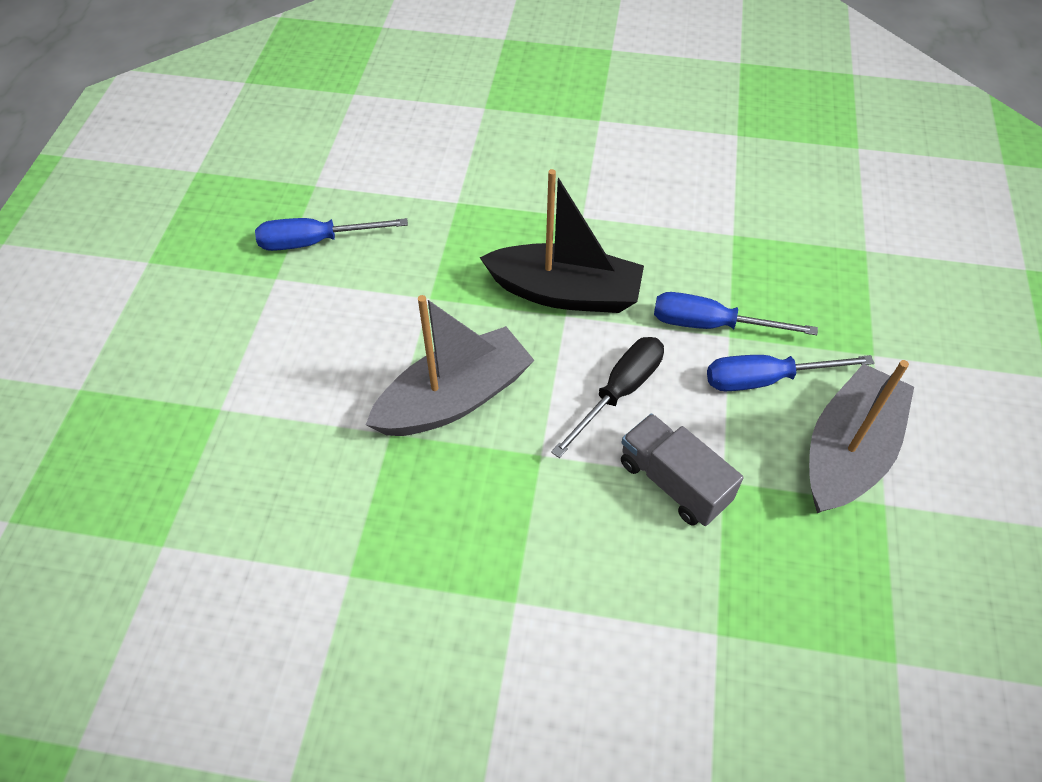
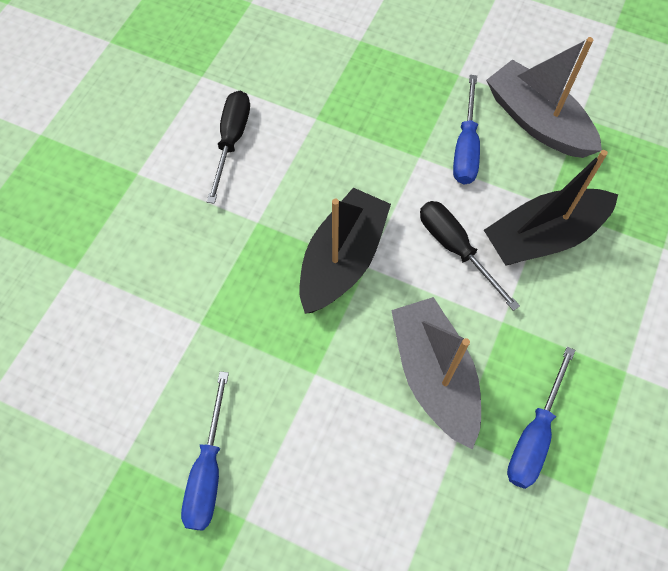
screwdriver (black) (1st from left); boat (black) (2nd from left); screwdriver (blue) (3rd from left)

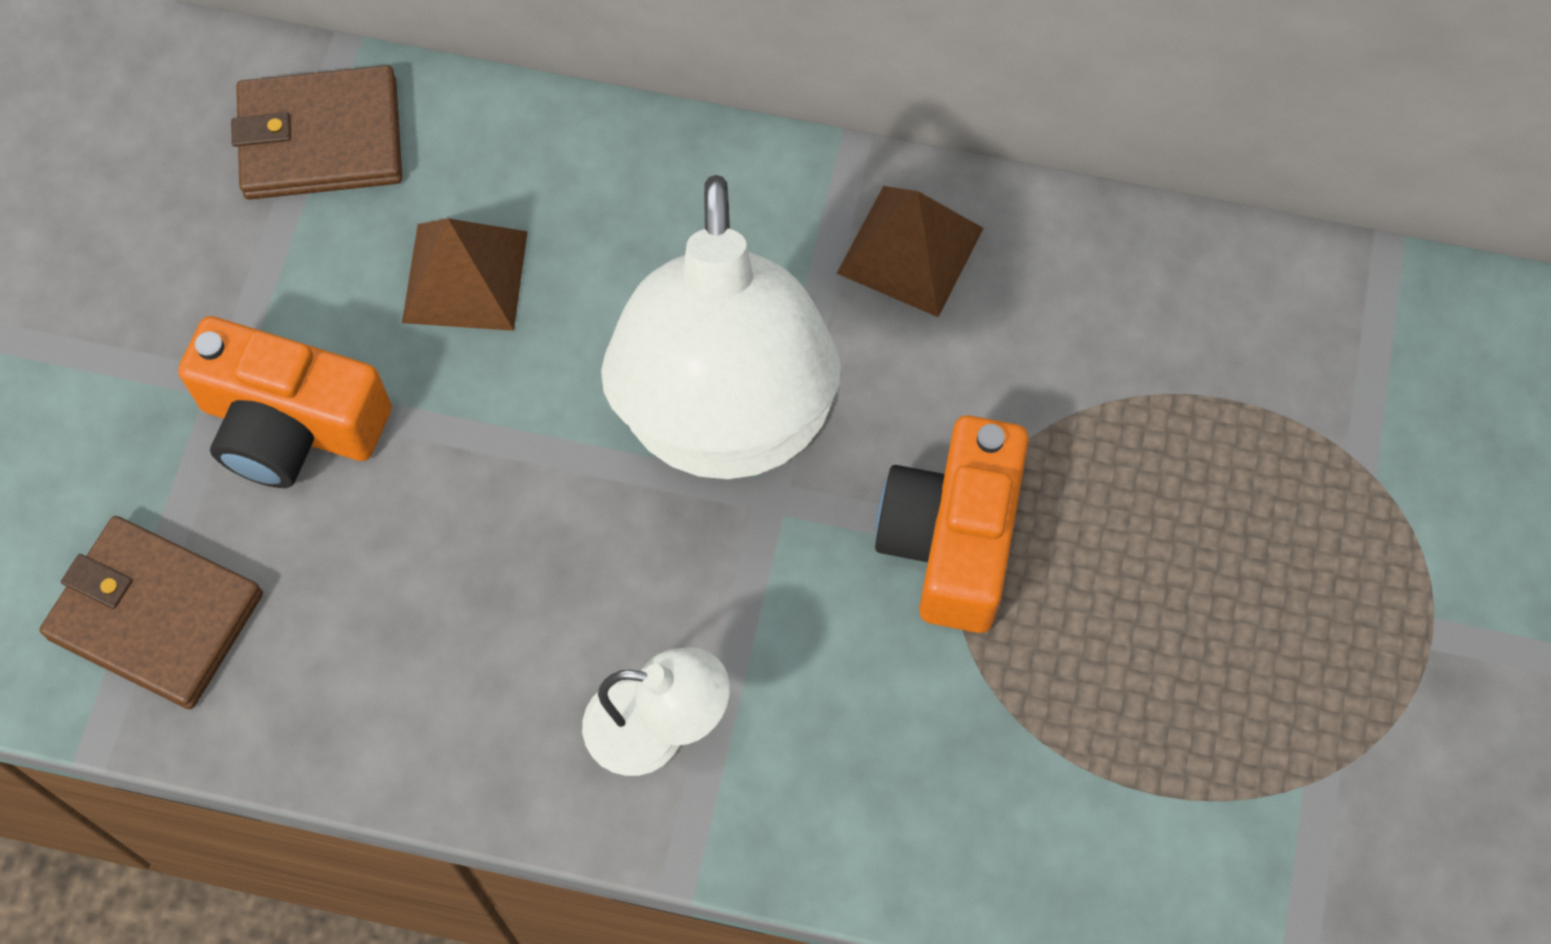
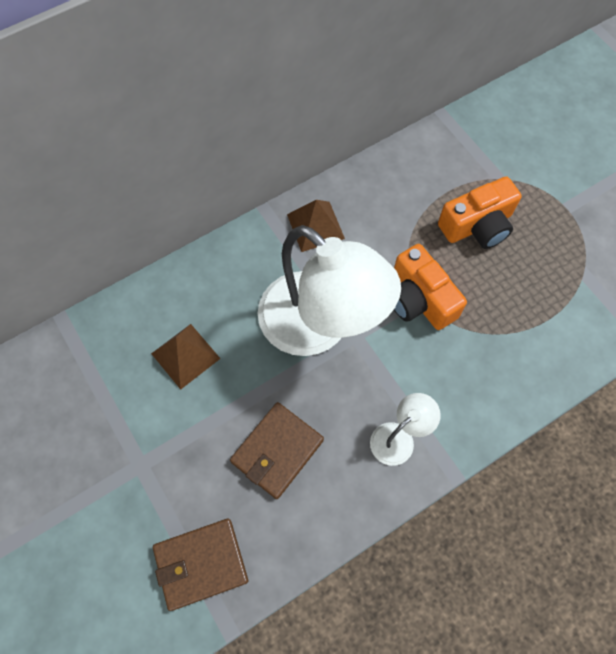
wallet (brown) (2nd from left); camera (orange) (2nd from left)

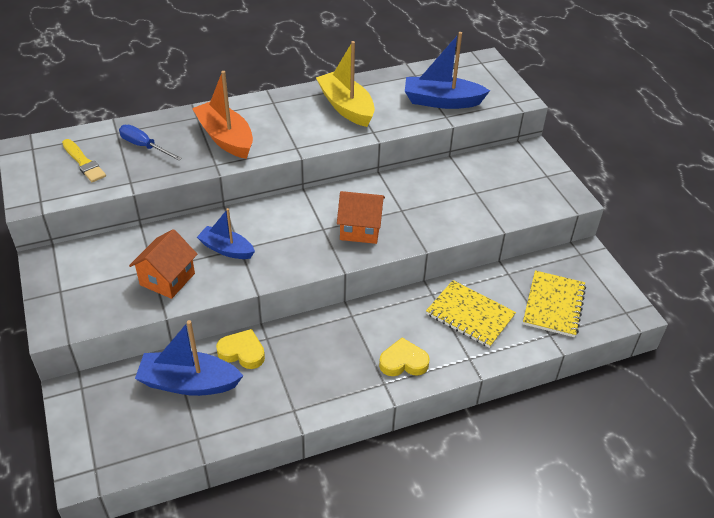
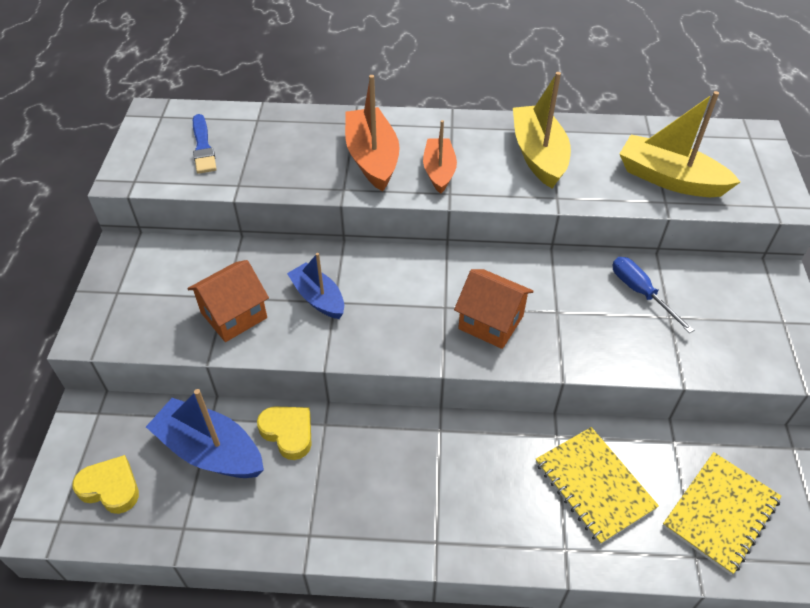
heart (yellow) (1st from left); brush (blue); boat (orange) (2nd from left); screwdriver (blue); boat (yellow) (2nd from left)

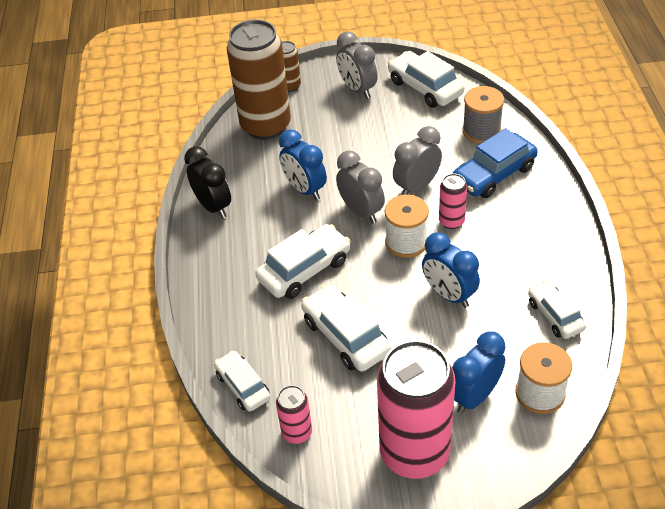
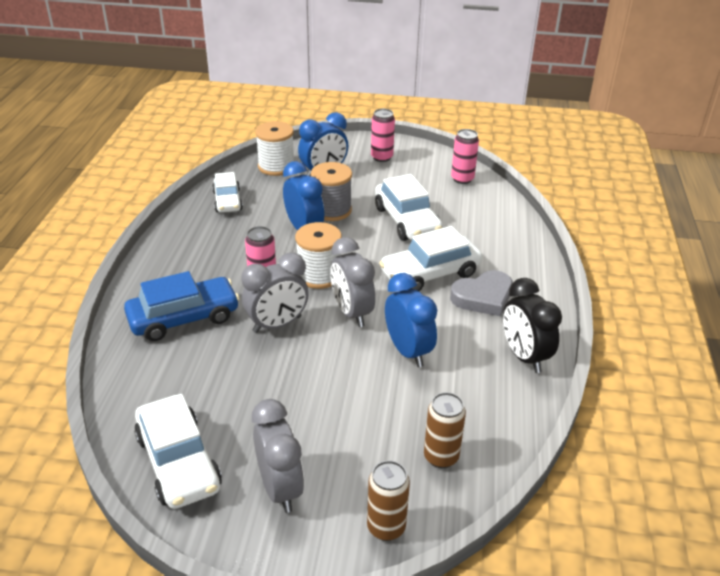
spool (grey); can (pink) (2nd from left); can (brown) (2nd from left); heart (grey); car (white) (1st from left in the first image)

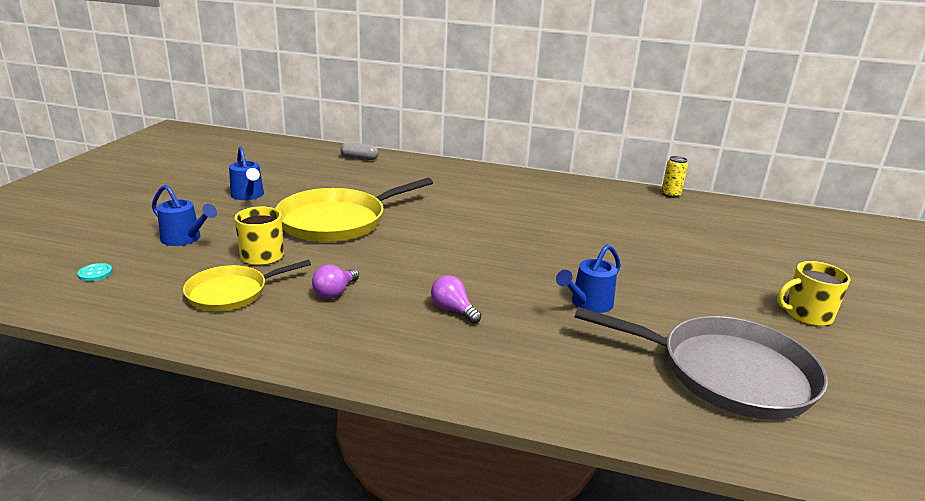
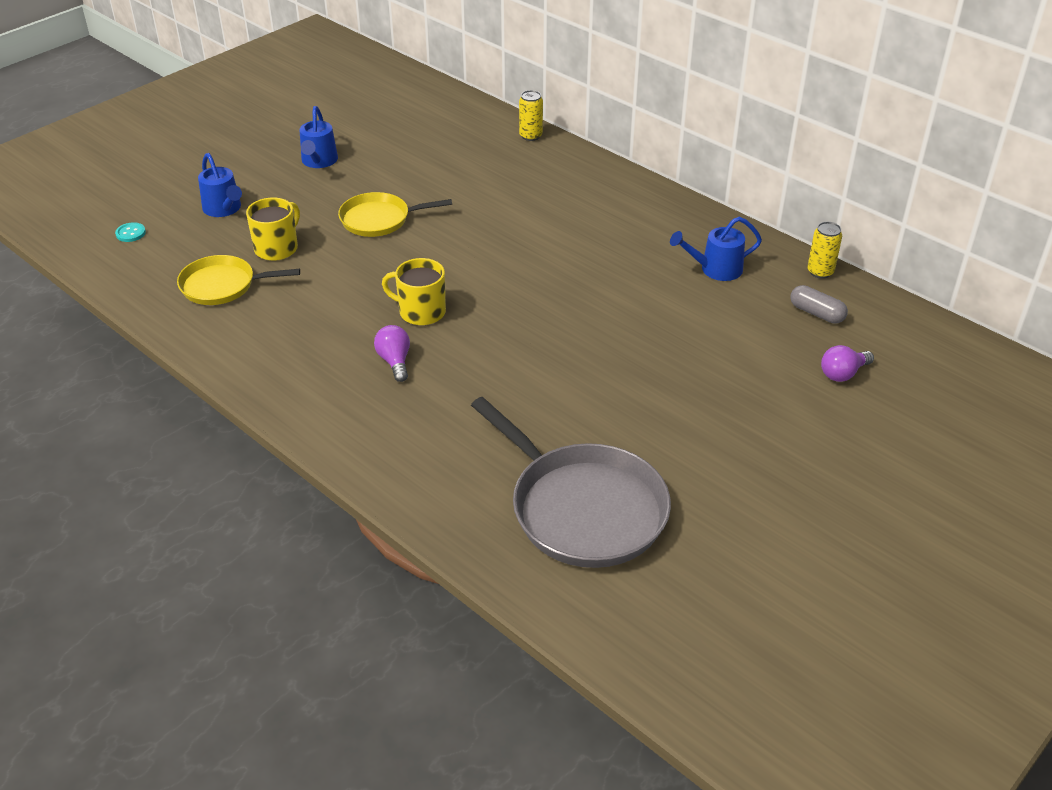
pan (yellow) (2nd from left); mug (yellow) (2nd from left); can (yellow) (1st from left); watering can (blue) (3rd from left); capsule (grey); light bulb (purple) (2nd from left)

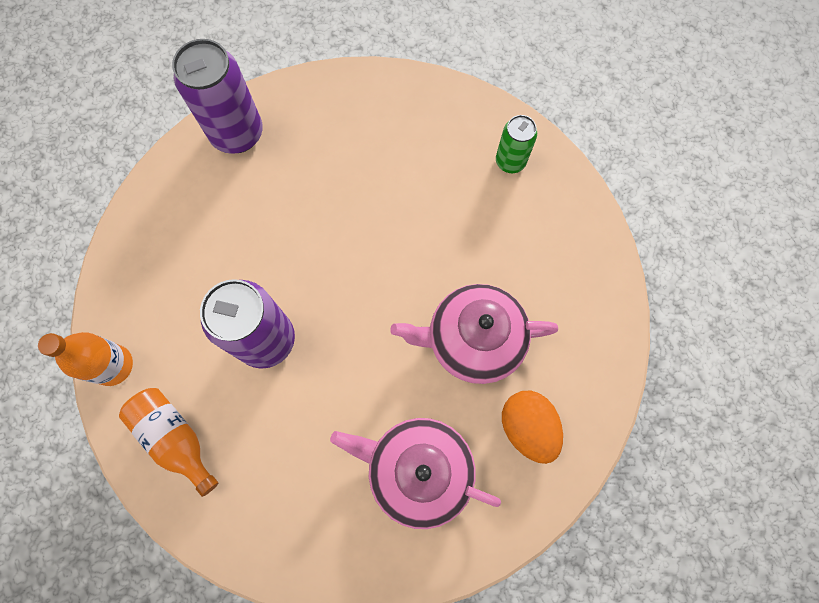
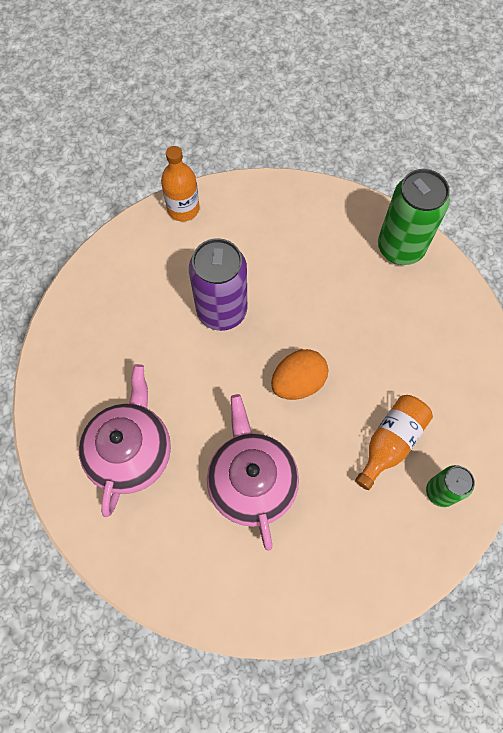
egg (orange); bottle (orange) (2nd from left); can (green) (1st from left)

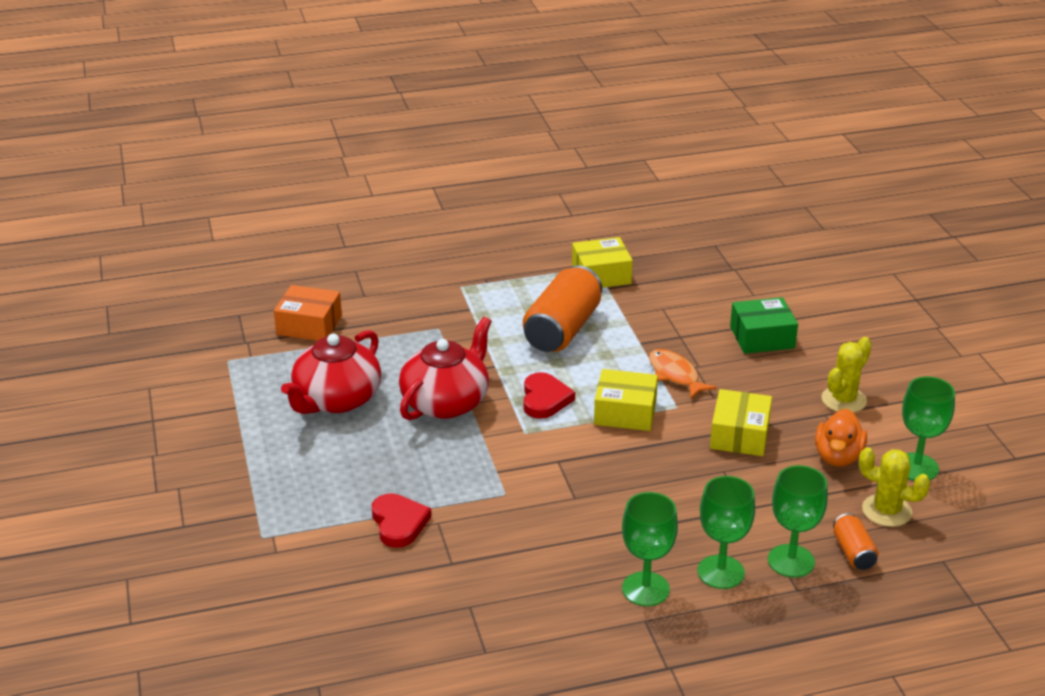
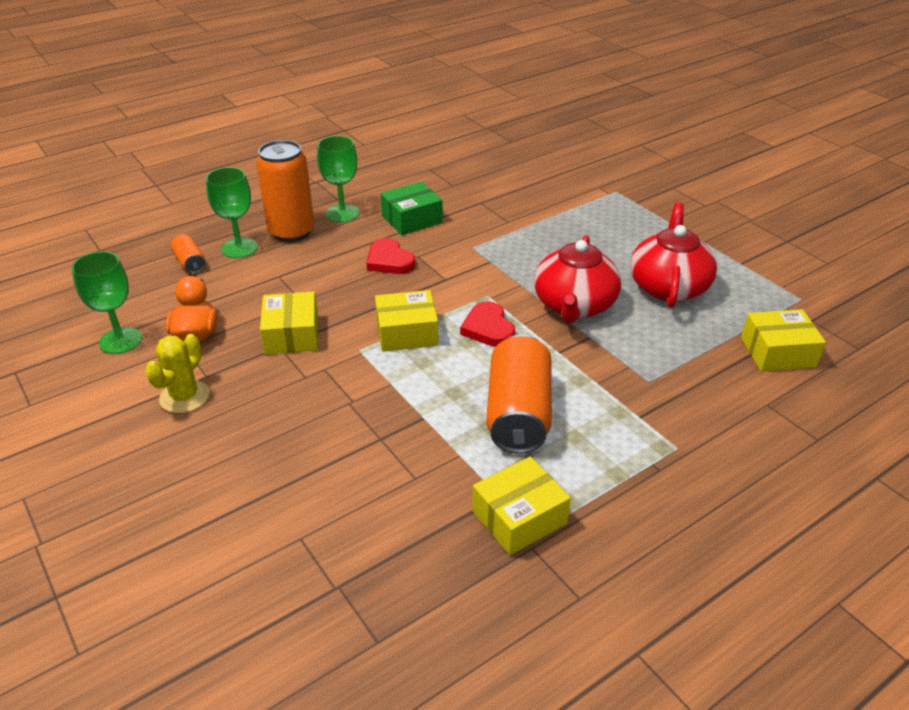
can (orange) (2nd from left); heart (red) (1st from left); box (green); box (yellow) (4th from left); fish (orange); cactus (yellow) (2nd from left in the first image)

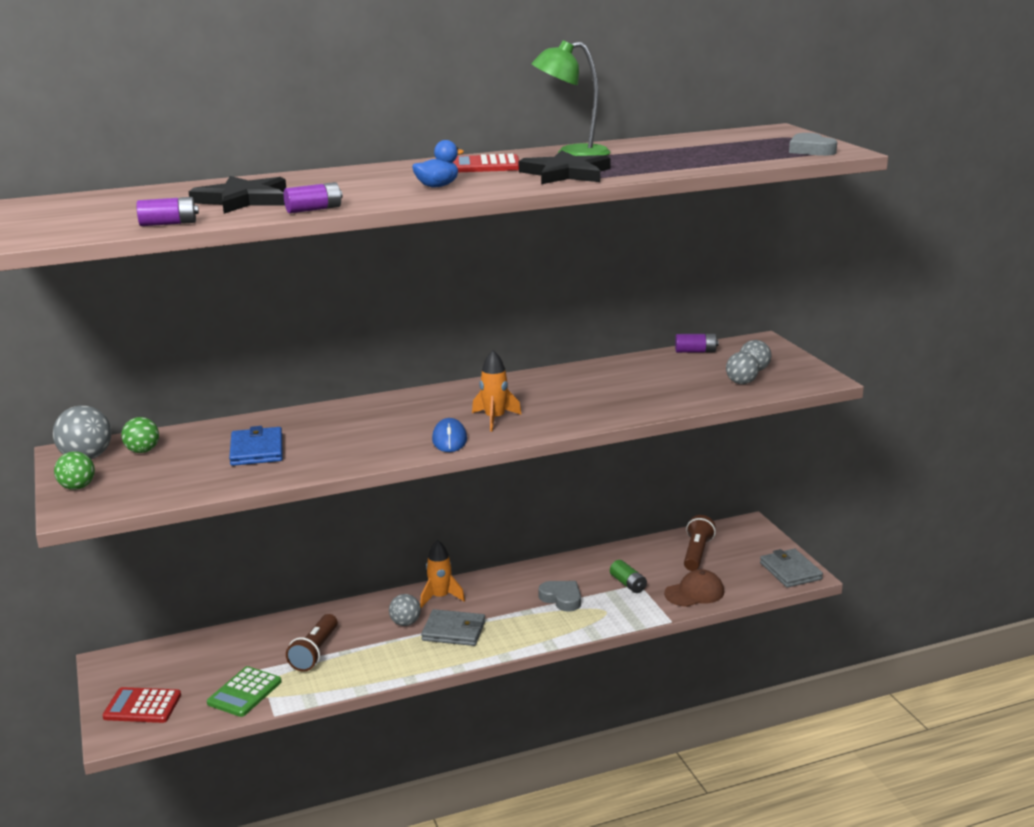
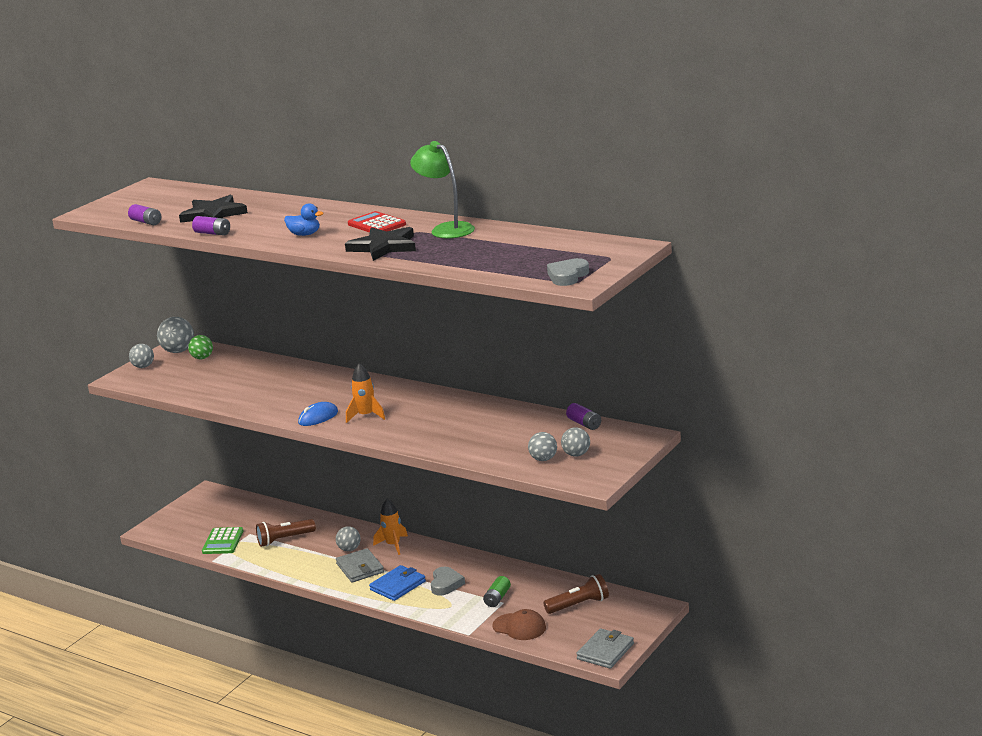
ball (grey) (1st from left); calculator (green); wallet (blue); calculator (red) (1st from left in the first image)

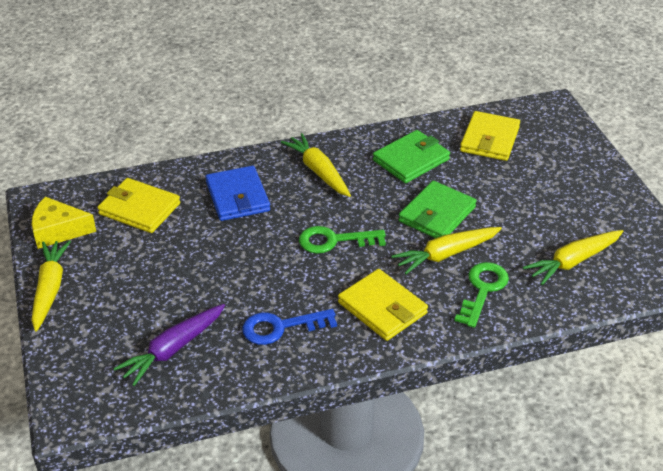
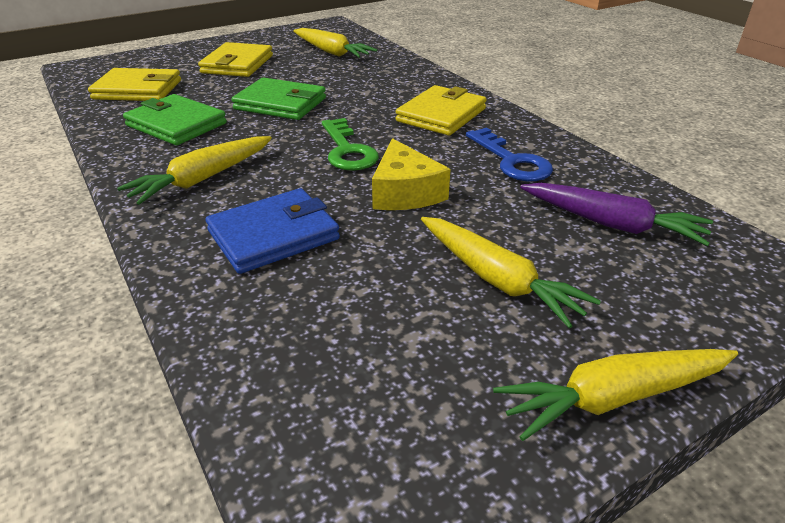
wallet (yellow) (2nd from left); cheese (yellow); carrot (yellow) (3rd from left); key (green) (2nd from left in the first image)

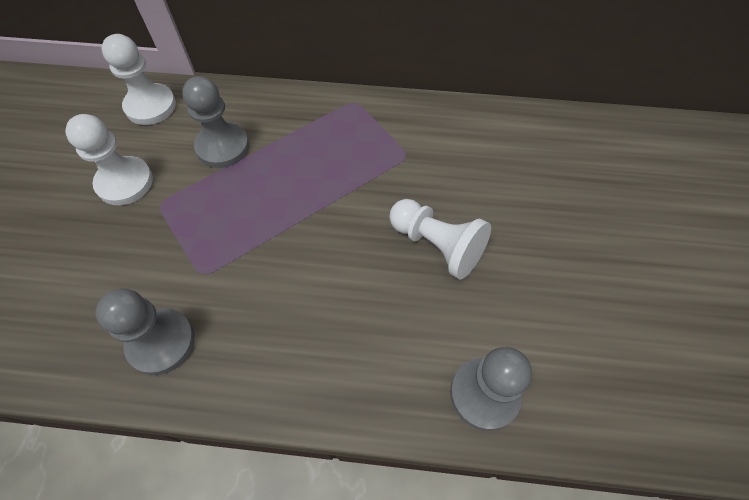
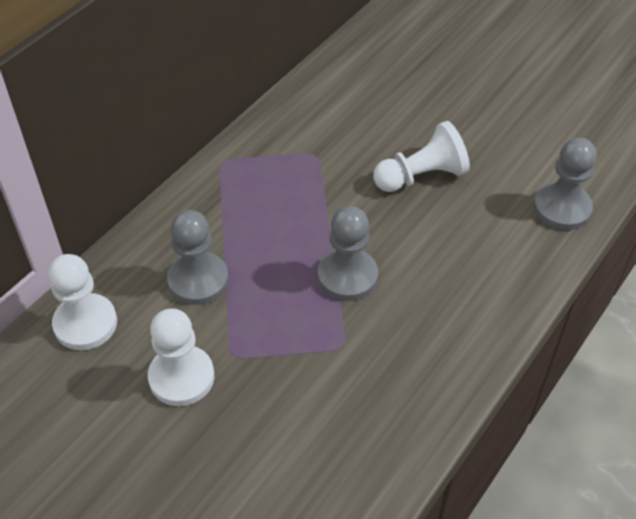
pawn (grey) (2nd from left)

